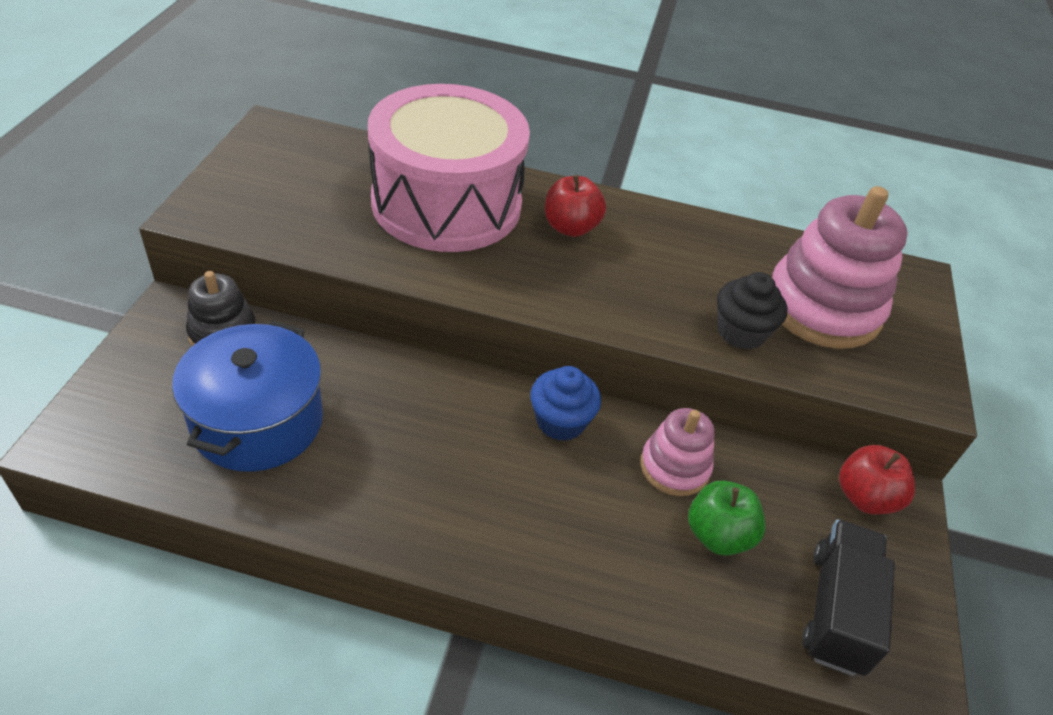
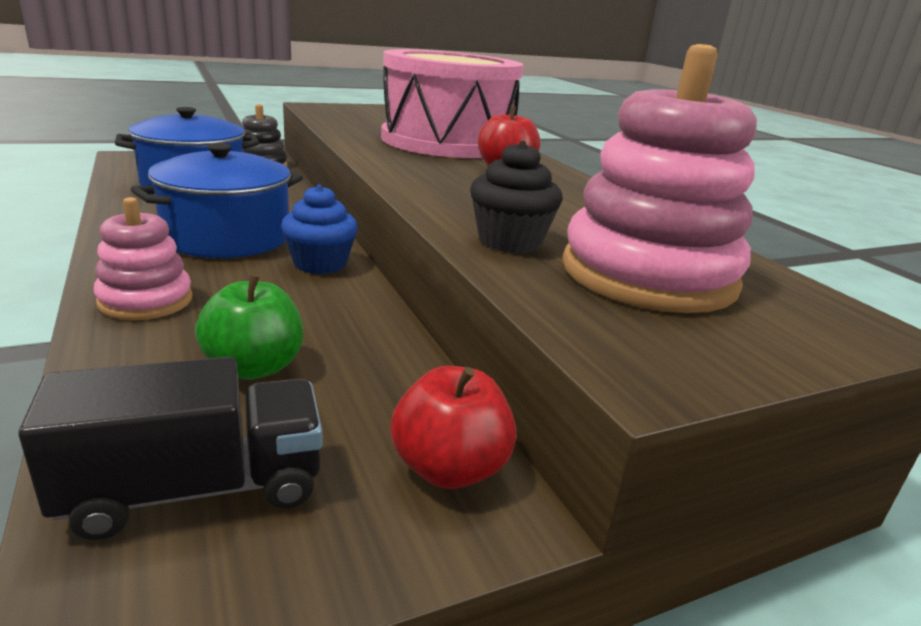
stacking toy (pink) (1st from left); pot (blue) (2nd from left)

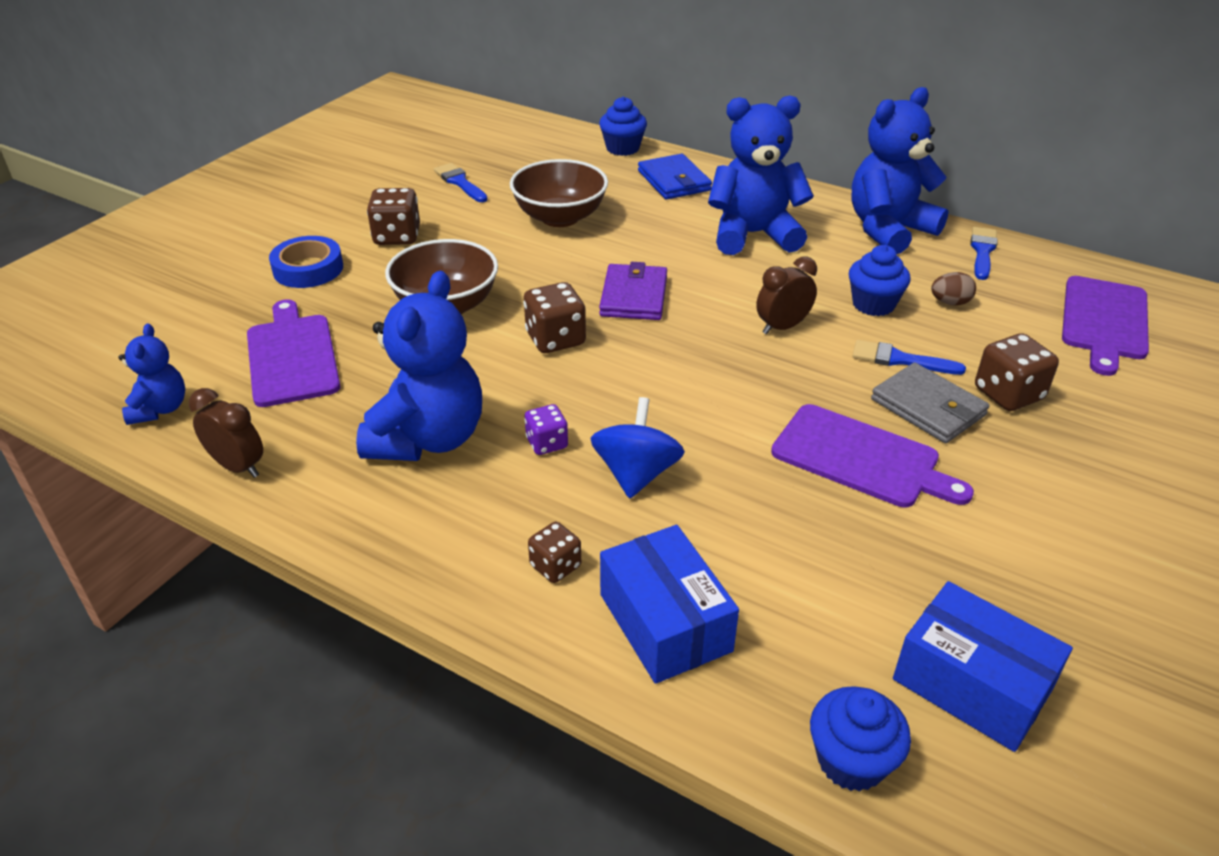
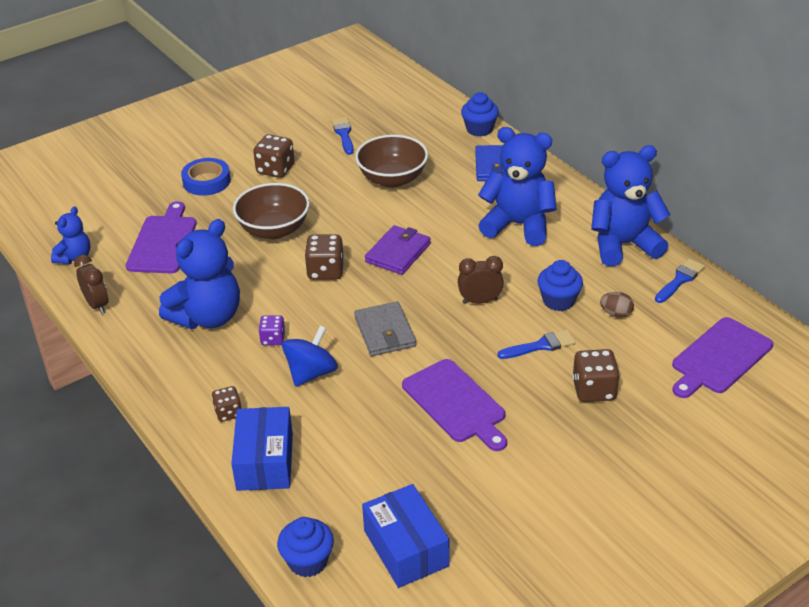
wallet (grey); brush (blue) (2nd from left)

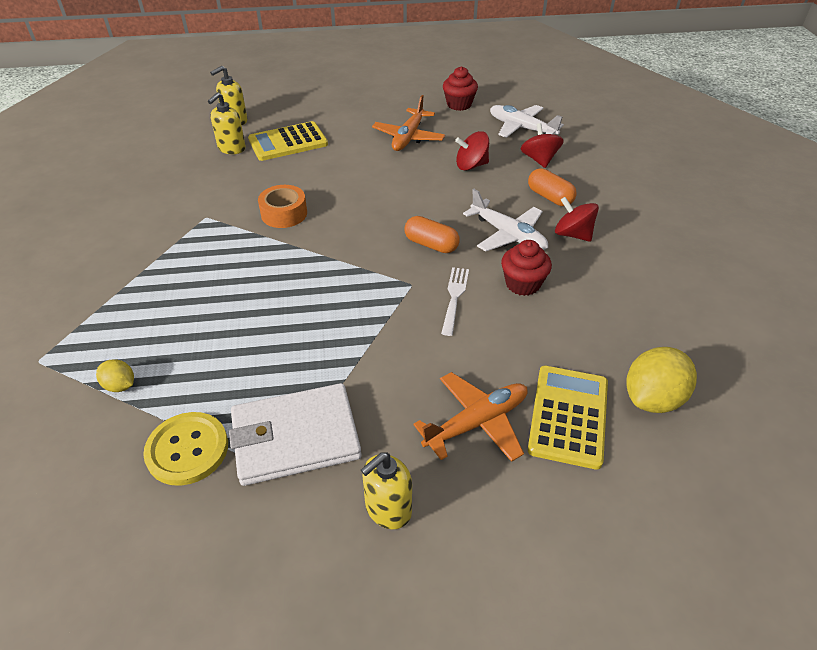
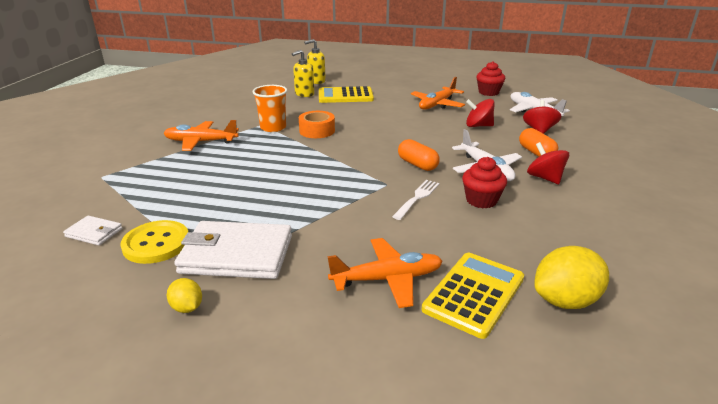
wallet (white) (1st from left); plane (orange) (1st from left); lemon (yellow) (1st from left); cup (orange); soap dispenser (yellow) (3rd from left in the first image)

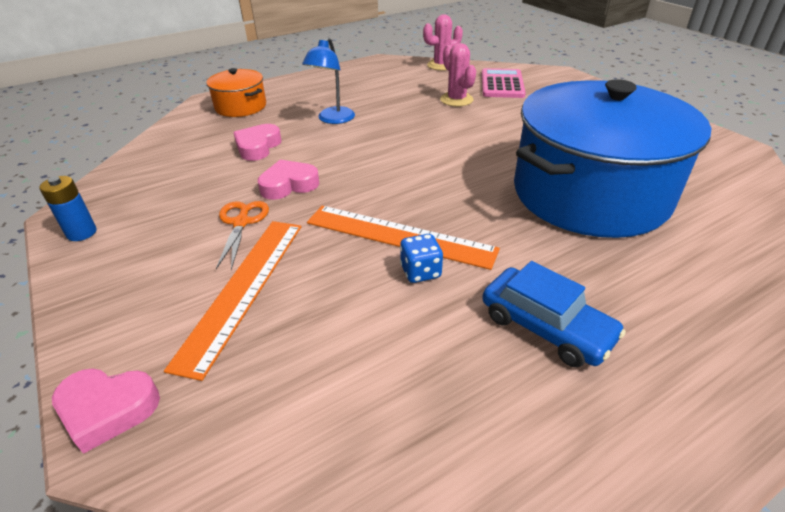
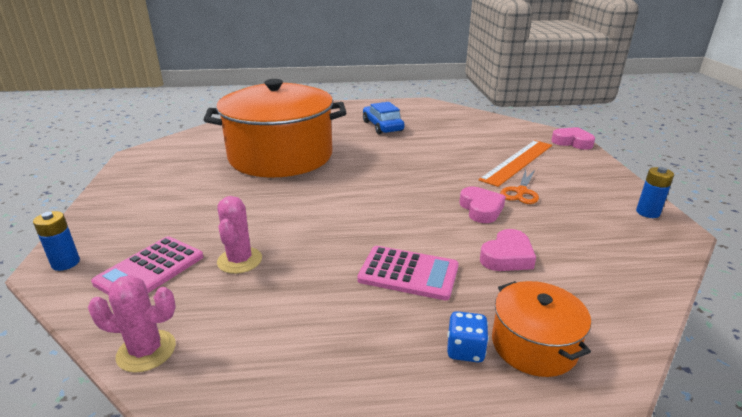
battery (blue) (1st from left); pot (orange) (1st from left); calculator (pink) (2nd from left); dice (blue); heart (pink) (1st from left); ruler (orange) (2nd from left in the first image)

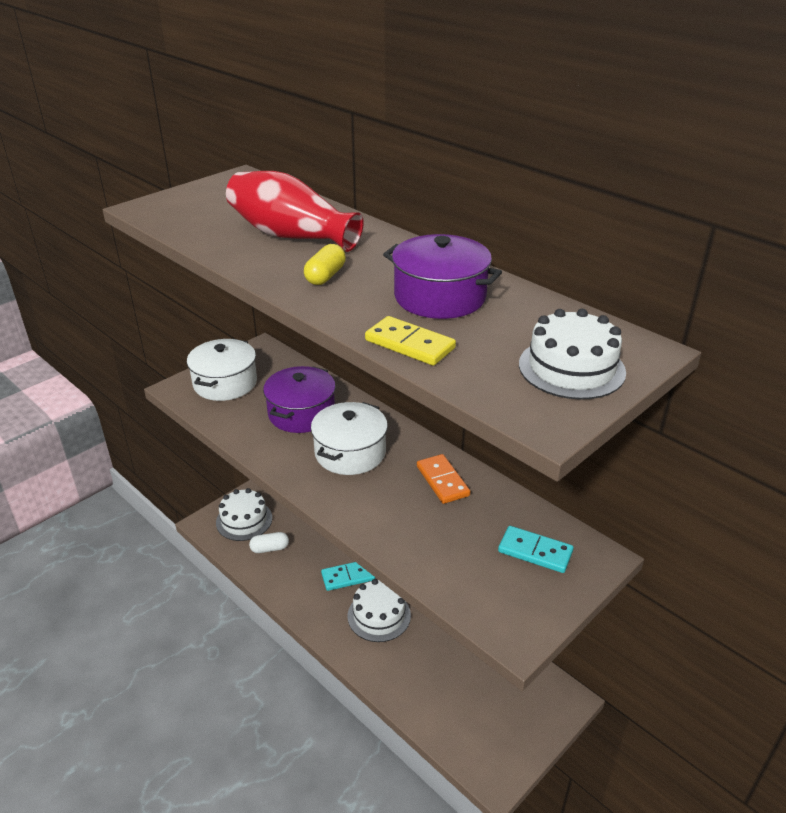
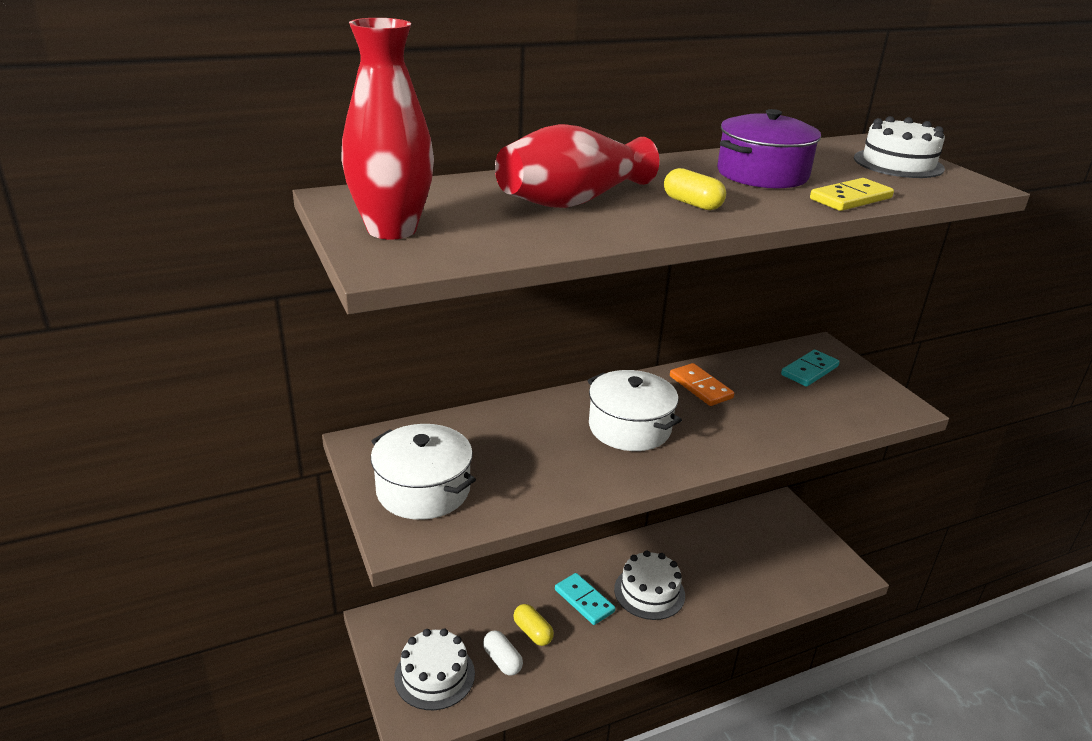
vase (red) (1st from left); capsule (white); capsule (yellow) (1st from left); domino (turquoise) (1st from left); domino (orange); pot (purple) (1st from left in the first image)

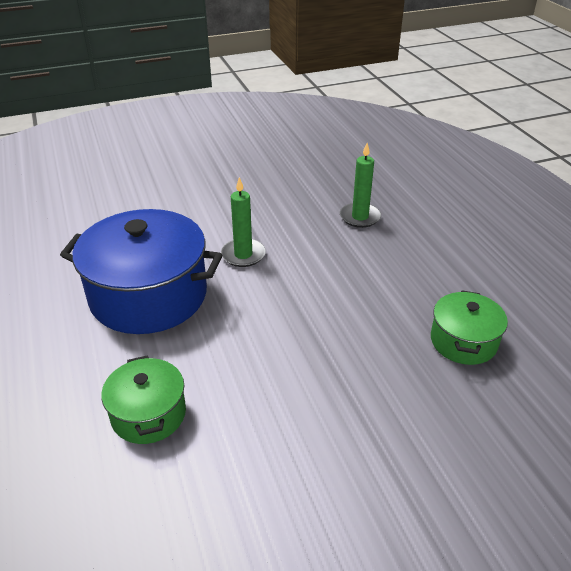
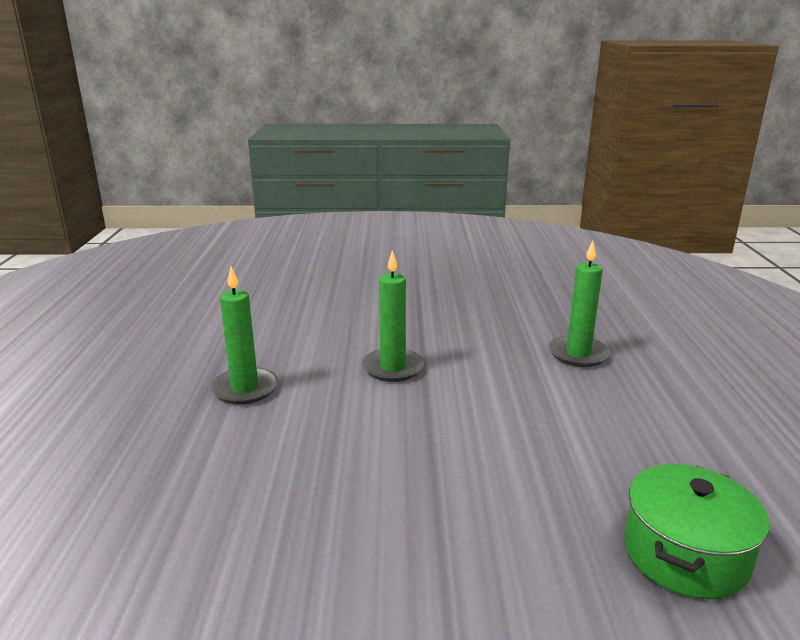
candle (green) (1st from left); pot (green) (1st from left in the first image)

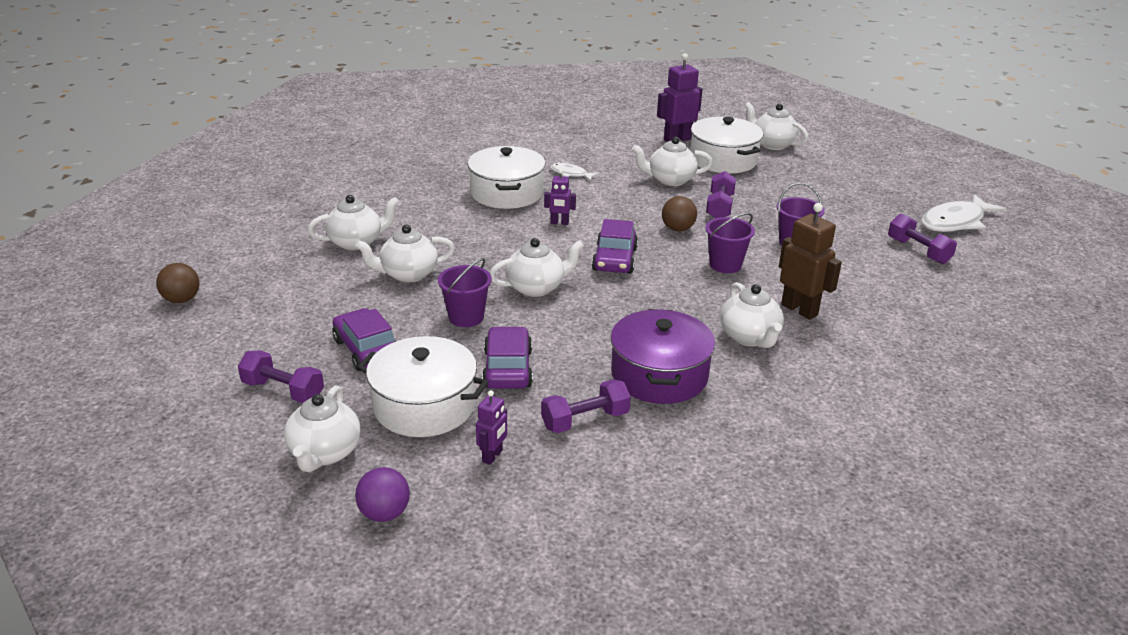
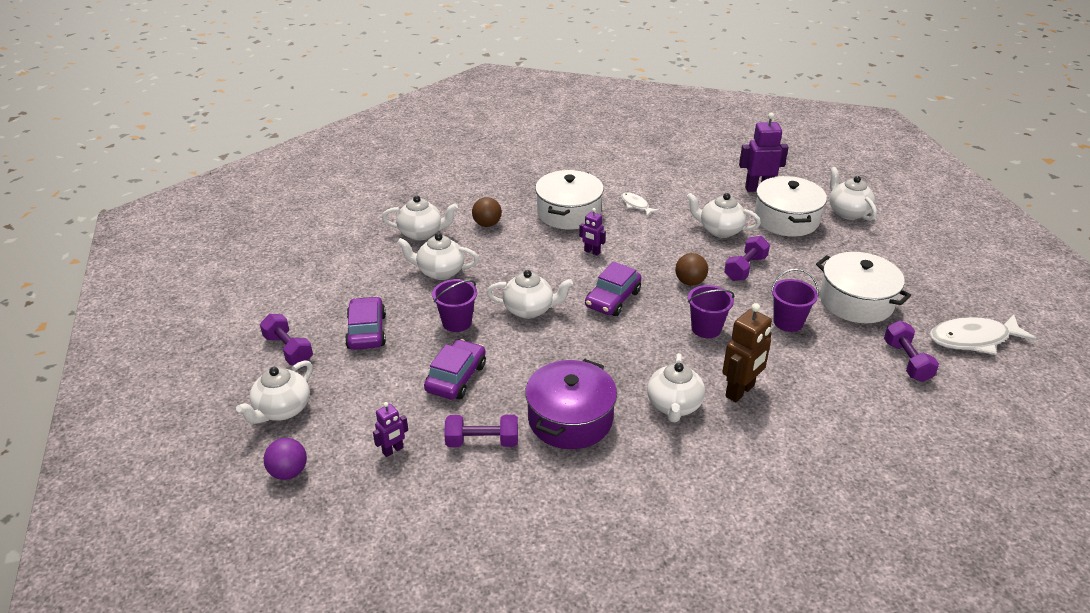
ball (brown) (1st from left); robot (brown); pot (white) (3rd from left)

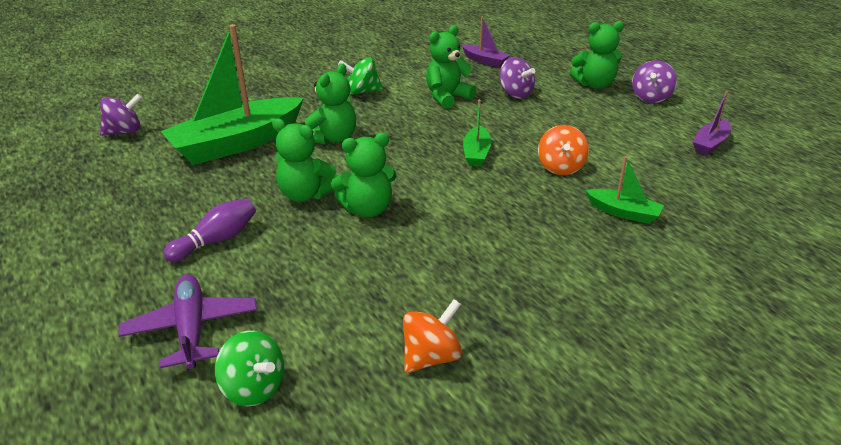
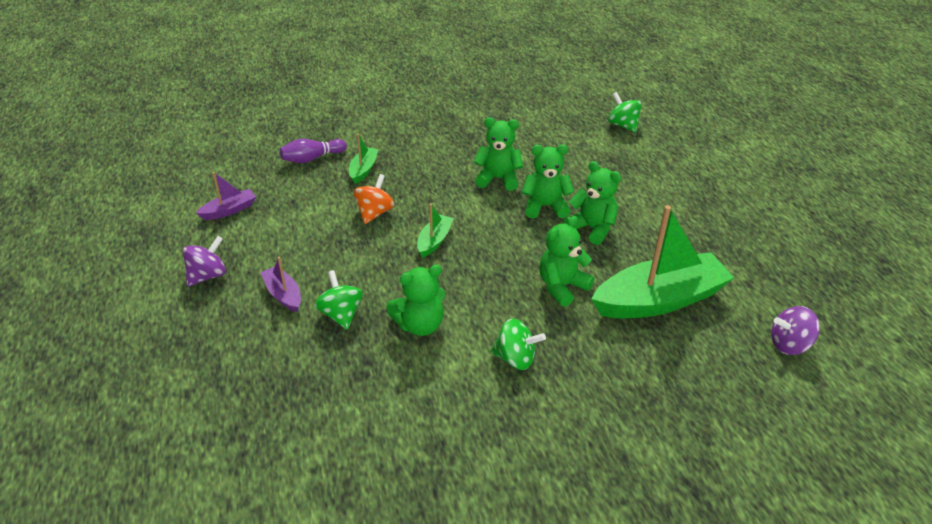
boat (purple) (2nd from left); bowling pin (purple); spinning top (green) (1st from left); boat (green) (1st from left); teddy bear (green) (2nd from left); plane (purple); spinning top (orange) (1st from left in the first image)

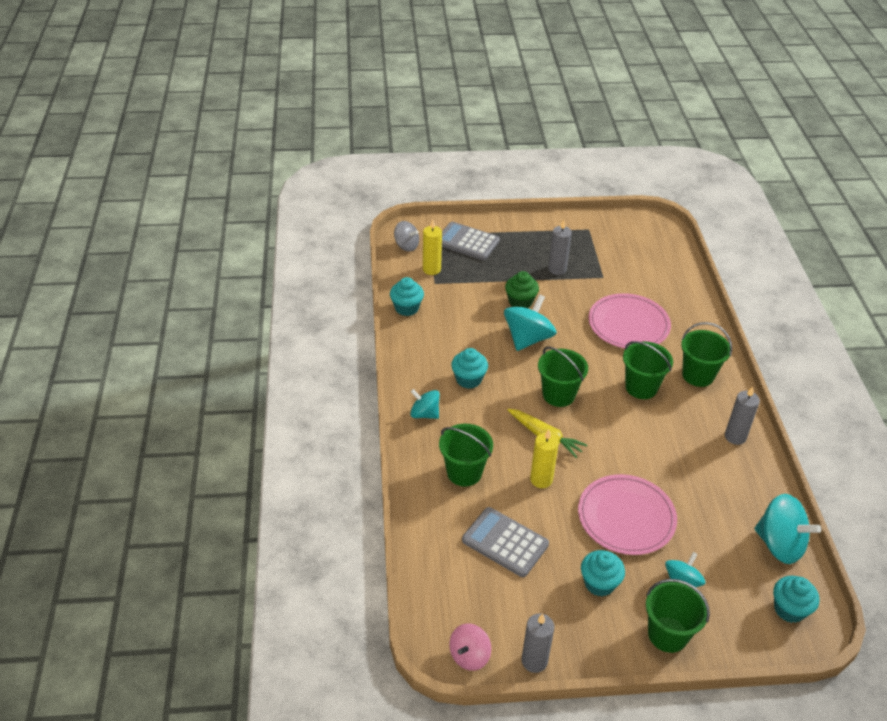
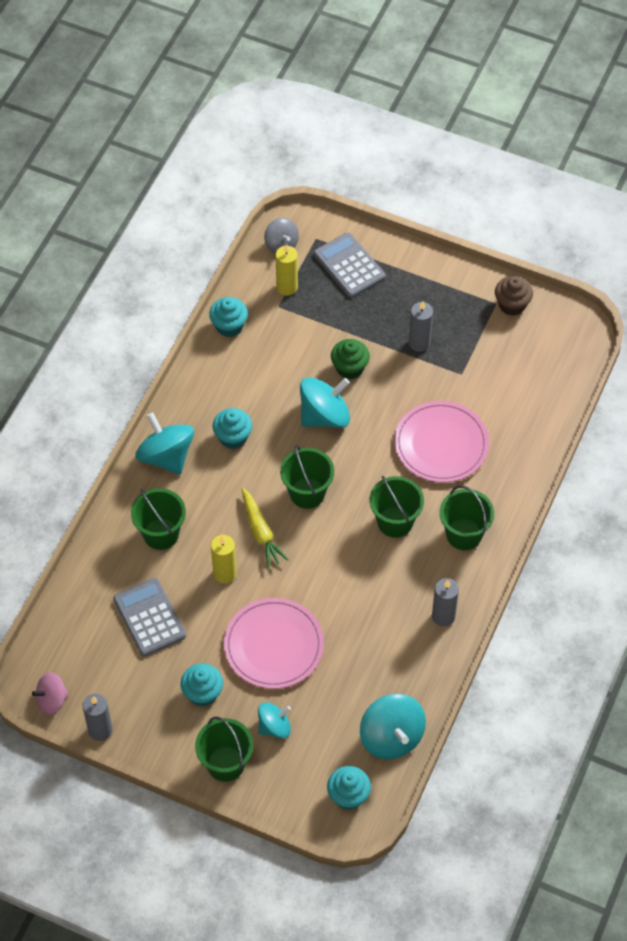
spinning top (turquoise) (1st from left); cupcake (brown)

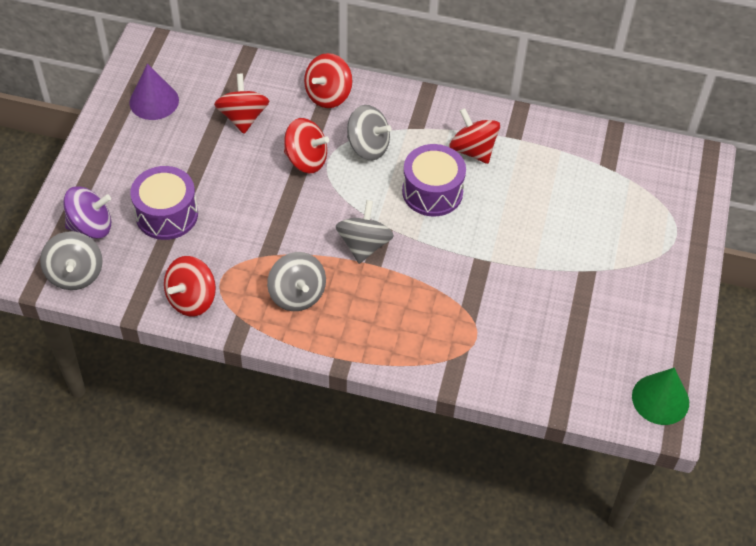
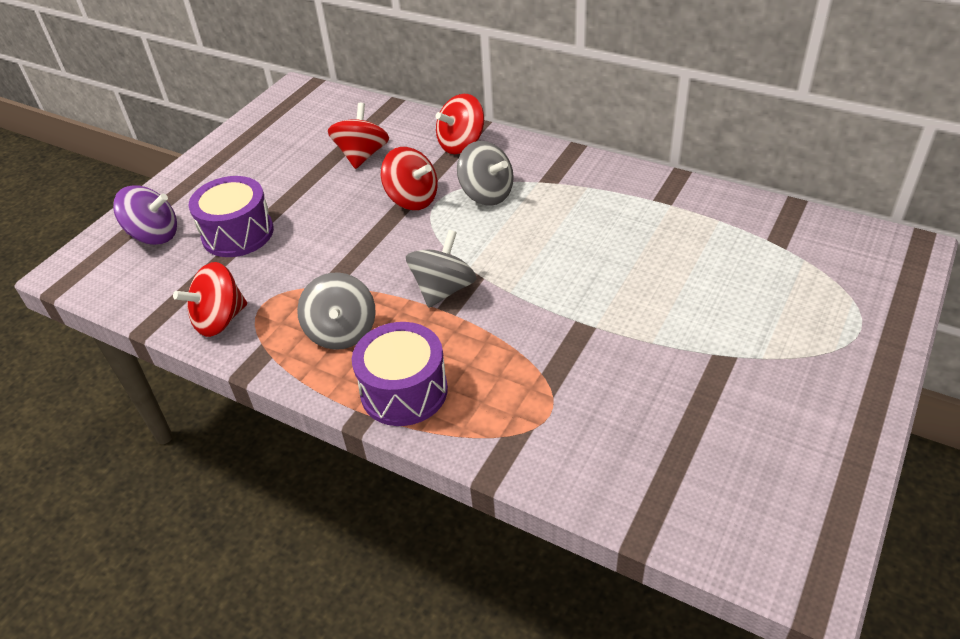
drum (purple) (2nd from left); spinning top (grey) (1st from left in the first image); cone (purple); spinning top (red) (5th from left in the first image); cone (green)

